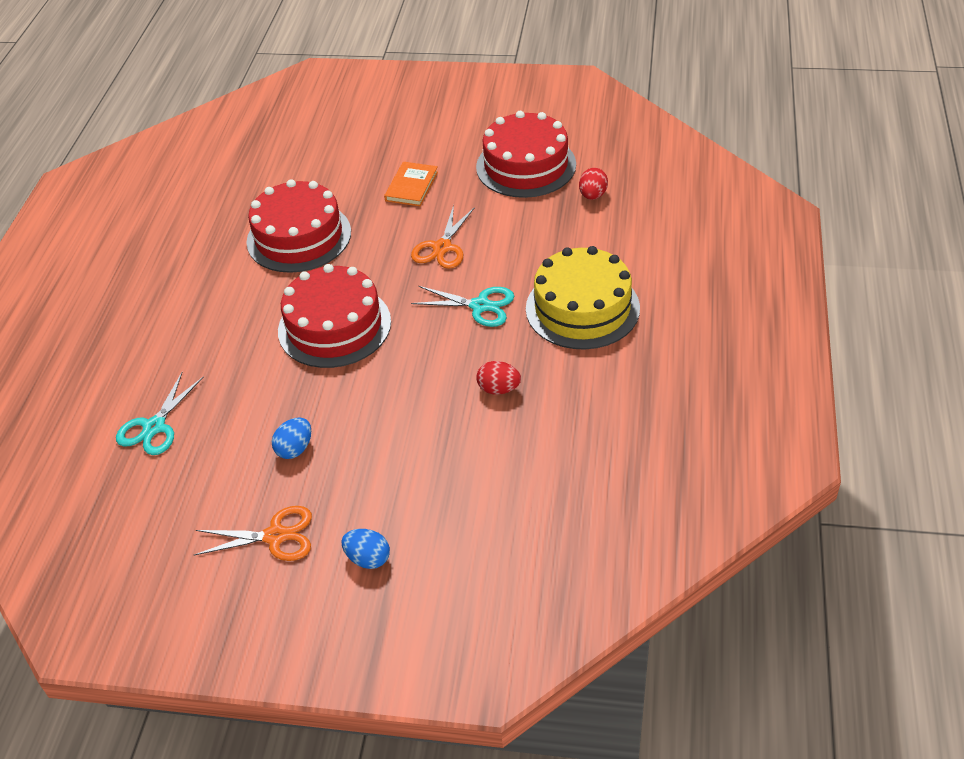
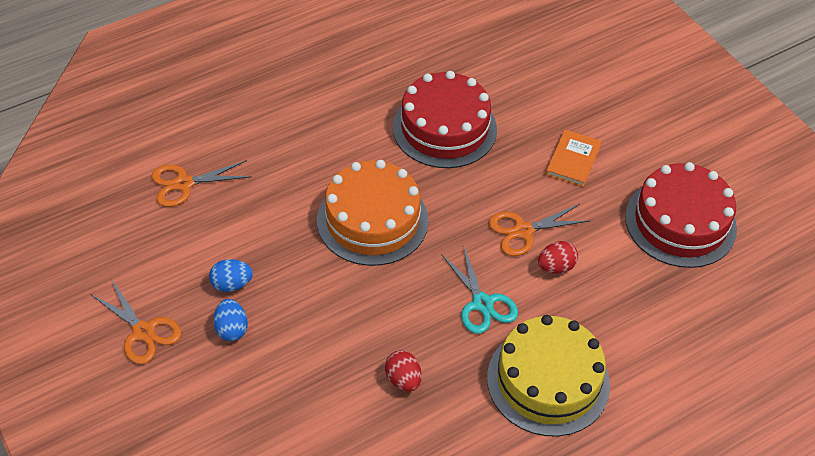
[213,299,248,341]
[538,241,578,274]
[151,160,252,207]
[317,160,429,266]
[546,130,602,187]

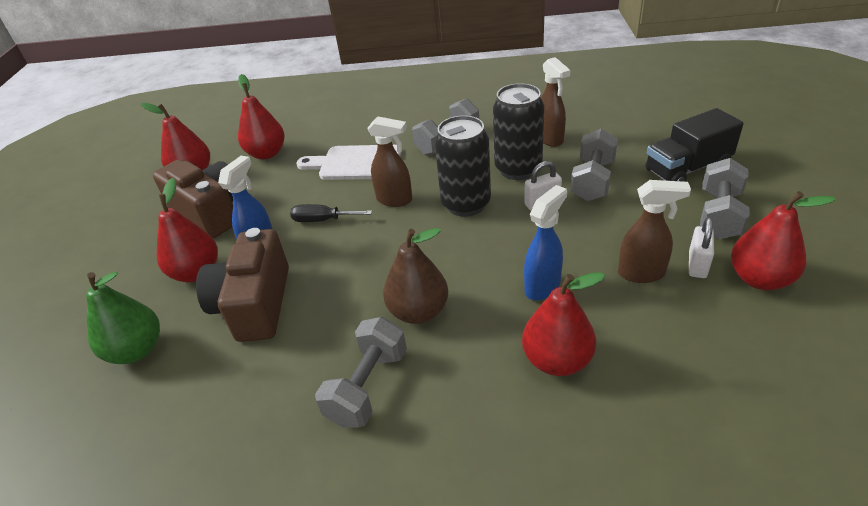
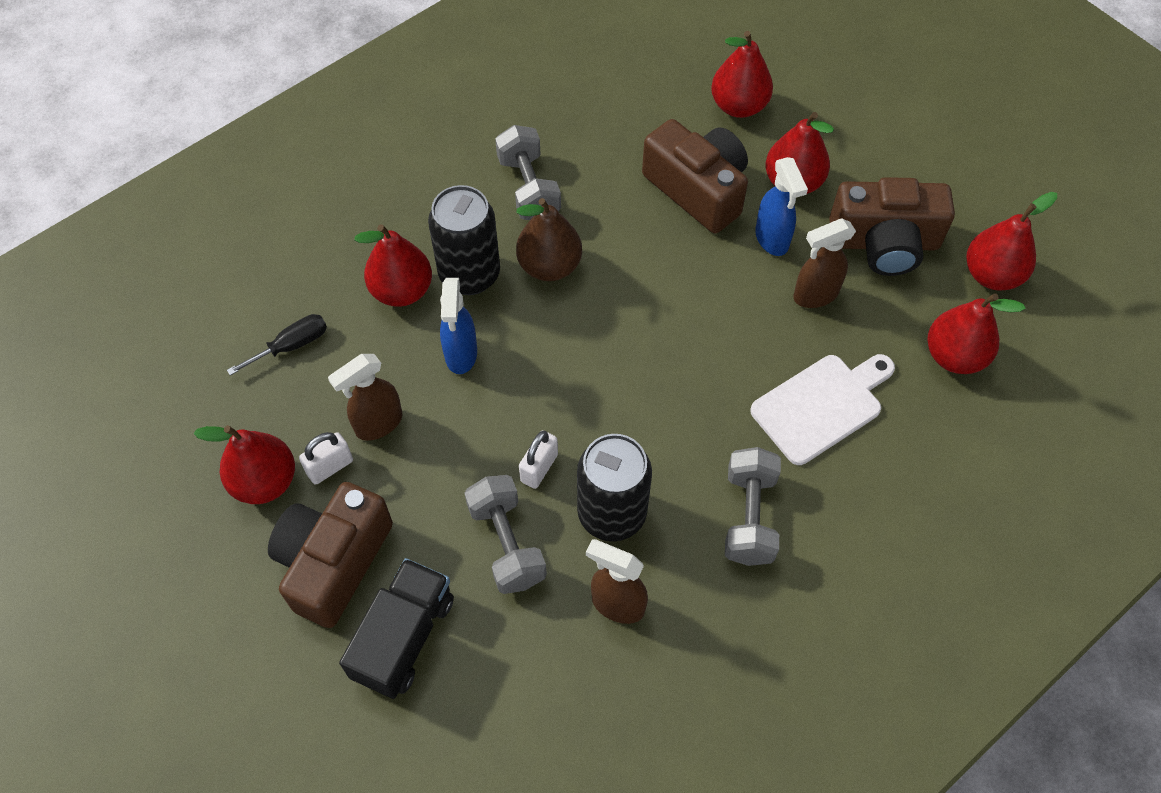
[227,314,327,376]
[794,219,856,308]
[428,185,500,295]
[268,482,393,628]
[711,31,773,118]
[299,432,353,485]

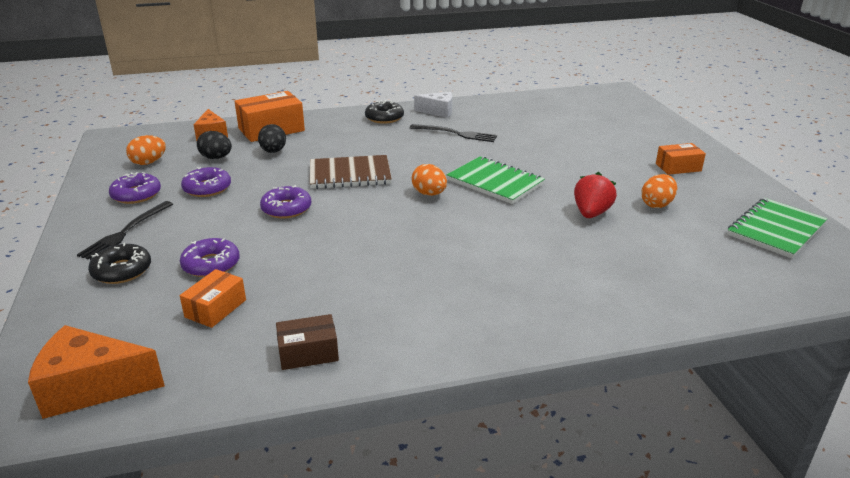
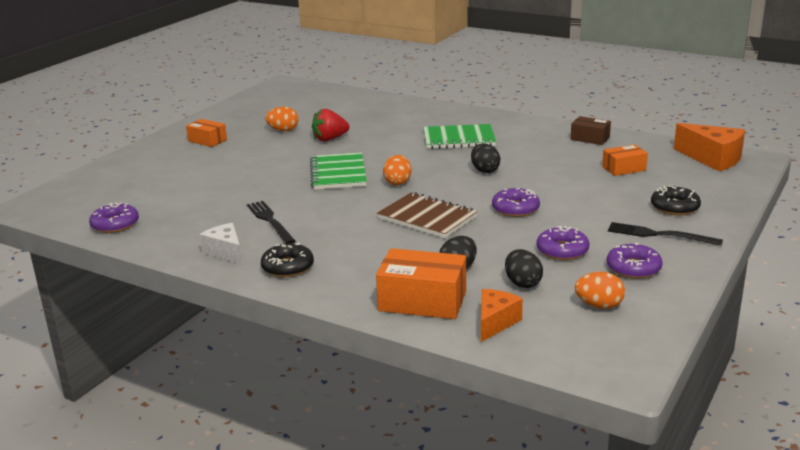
[471,143,500,173]
[89,202,139,233]
[423,124,497,149]
[608,222,723,246]

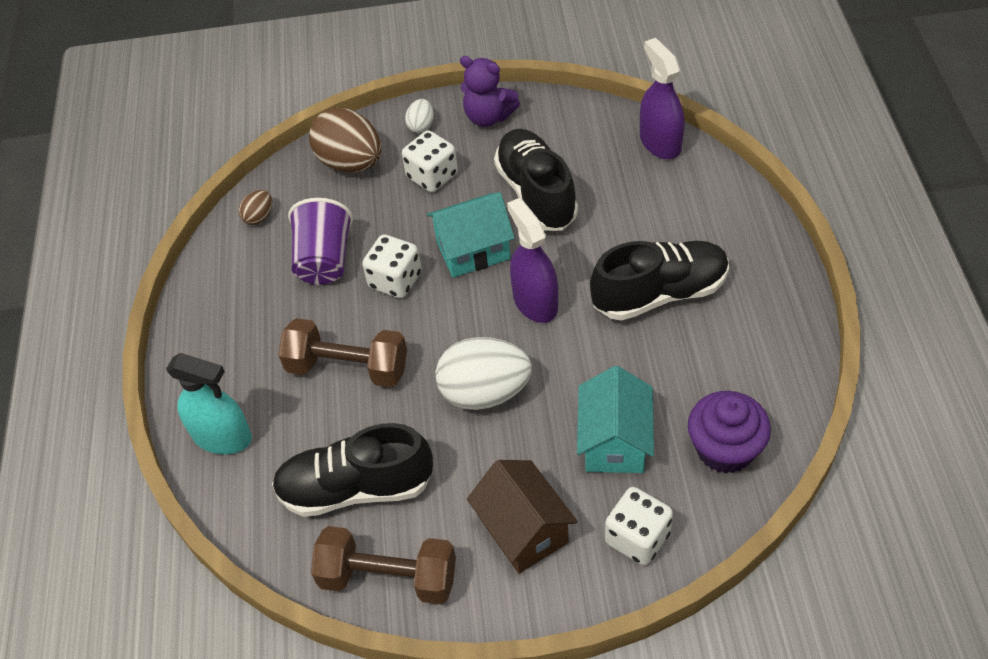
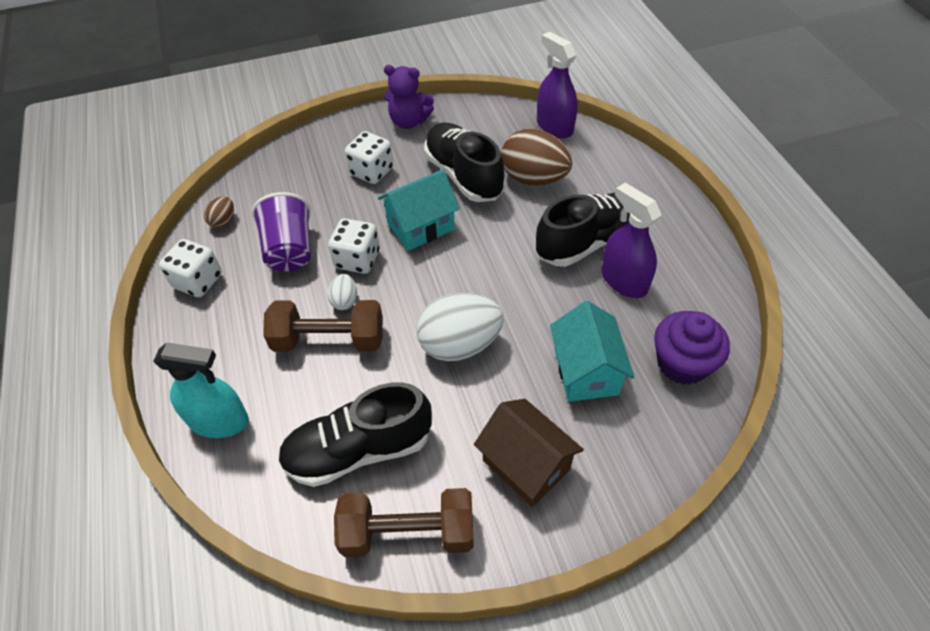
[501,129,572,186]
[328,274,357,310]
[601,183,662,298]
[159,239,222,298]

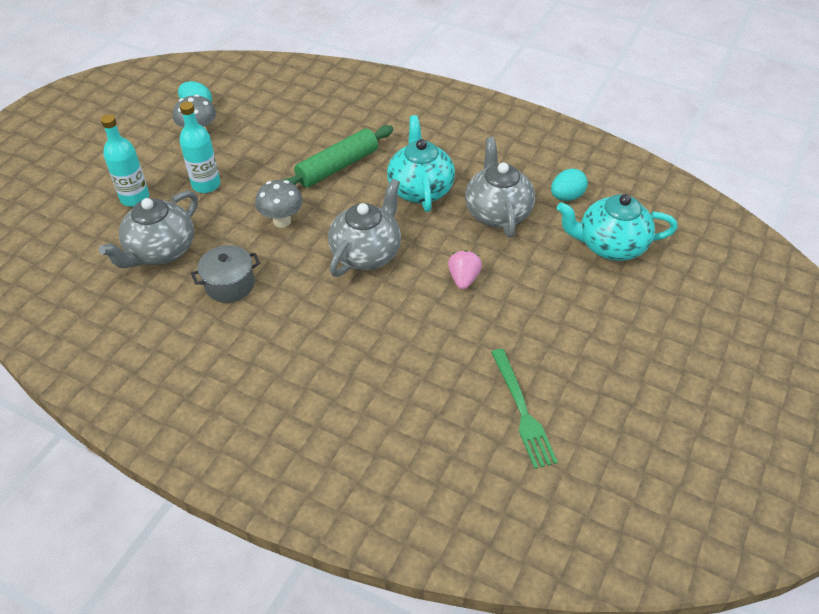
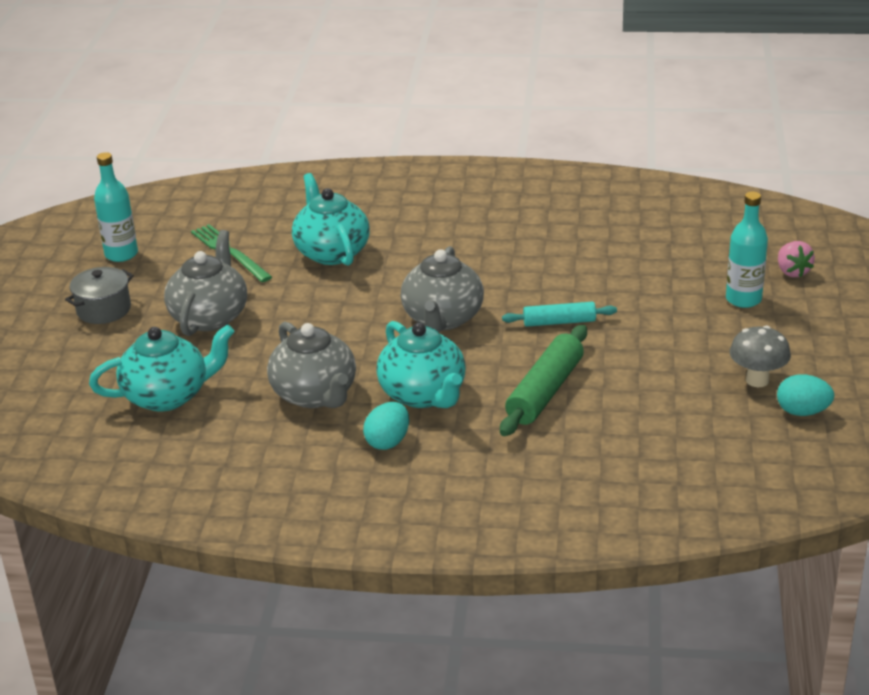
[292,173,370,266]
[164,230,247,336]
[94,152,138,262]
[65,267,134,324]
[778,241,815,277]
[363,402,409,450]
[502,302,617,327]

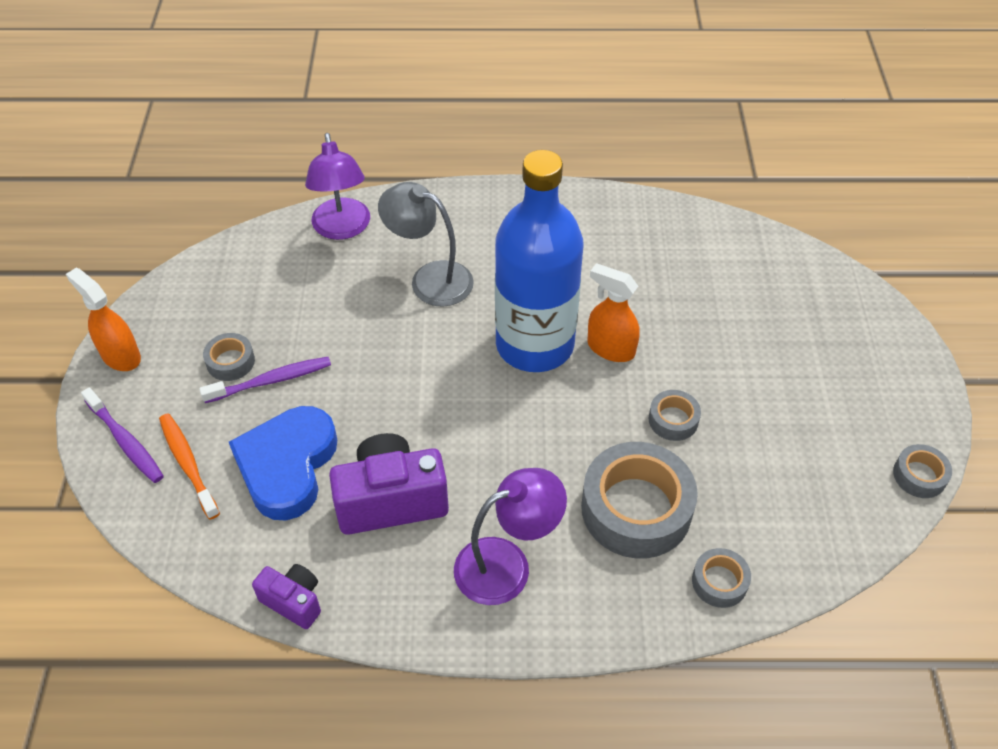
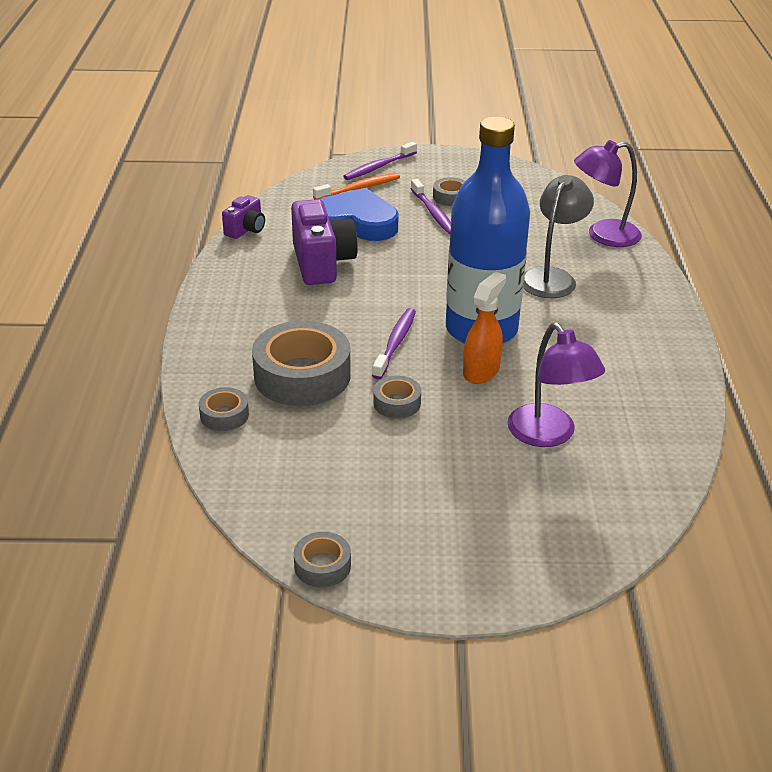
[66,268,141,371] (first image)
[372,308,416,379]
[507,323,605,447]

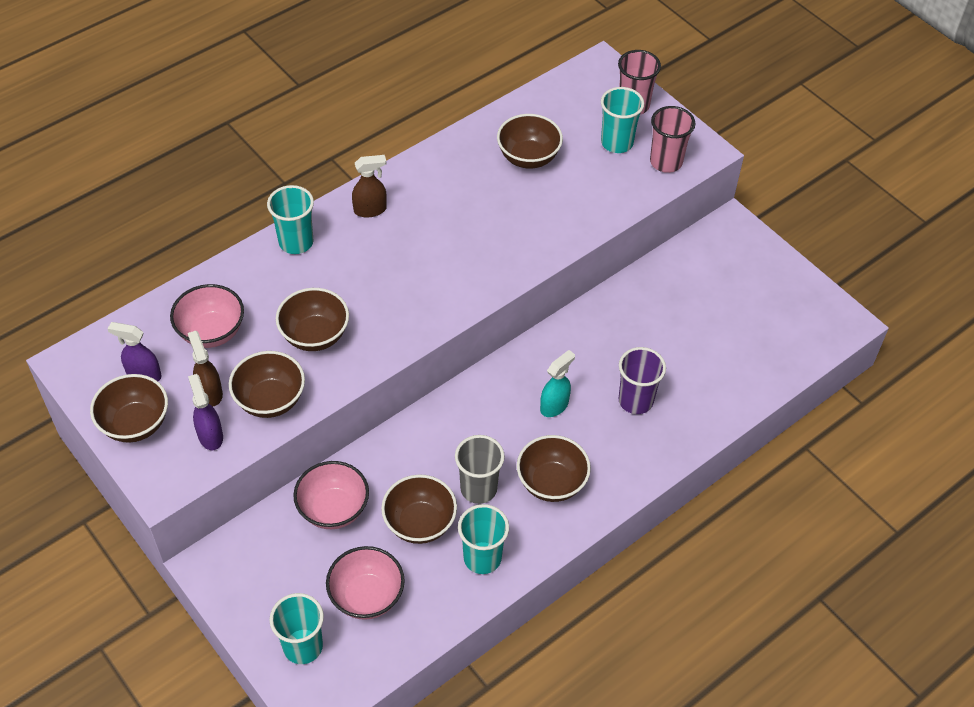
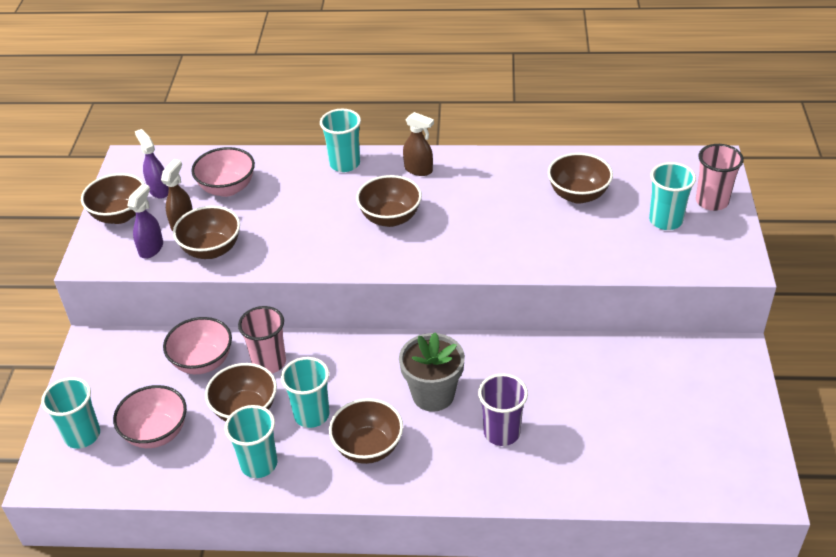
[356,175,422,227]
[238,306,286,373]
[399,333,465,412]
[281,357,329,428]

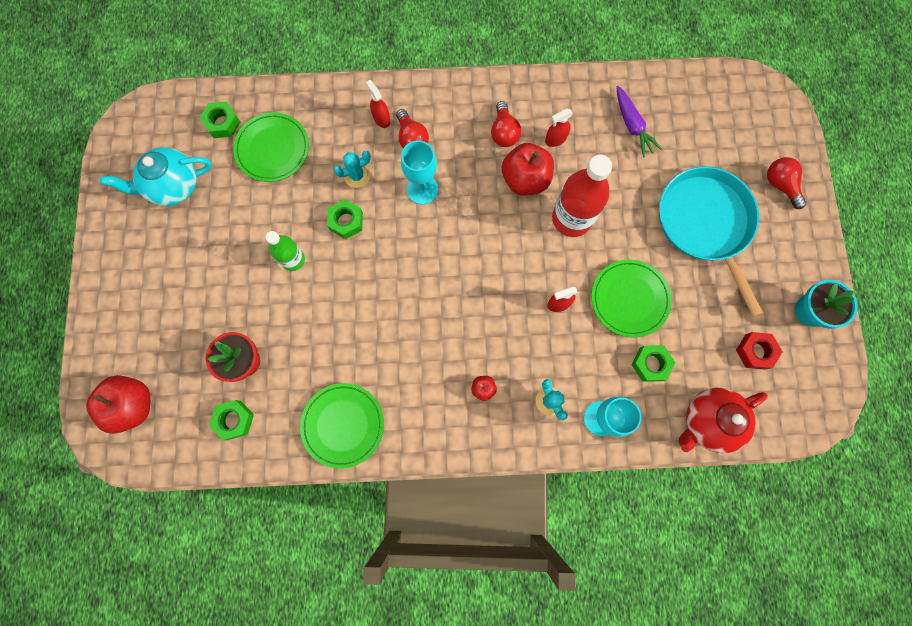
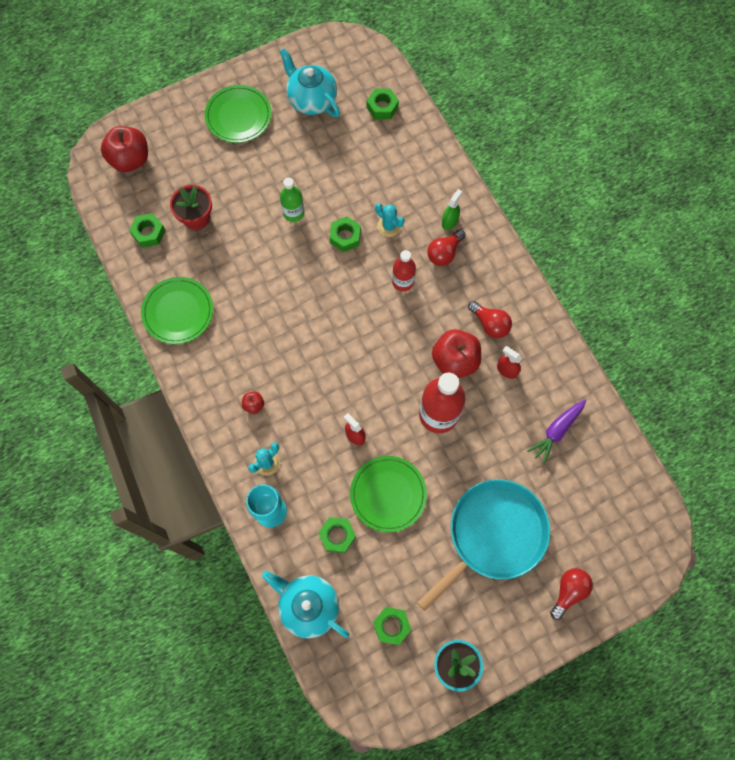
[205,85,271,143]
[392,250,416,291]
[442,189,462,230]
[262,571,349,639]
[373,607,412,645]
[468,301,512,338]

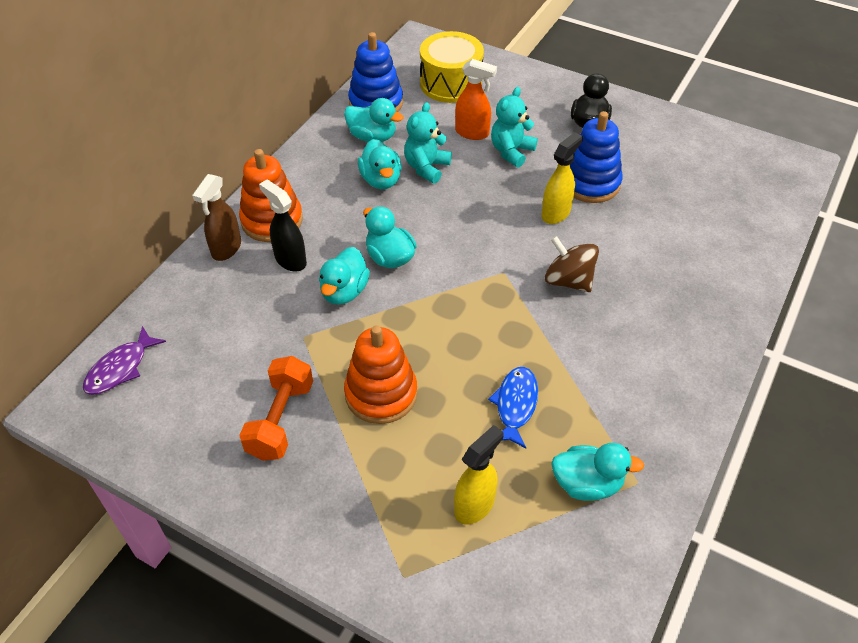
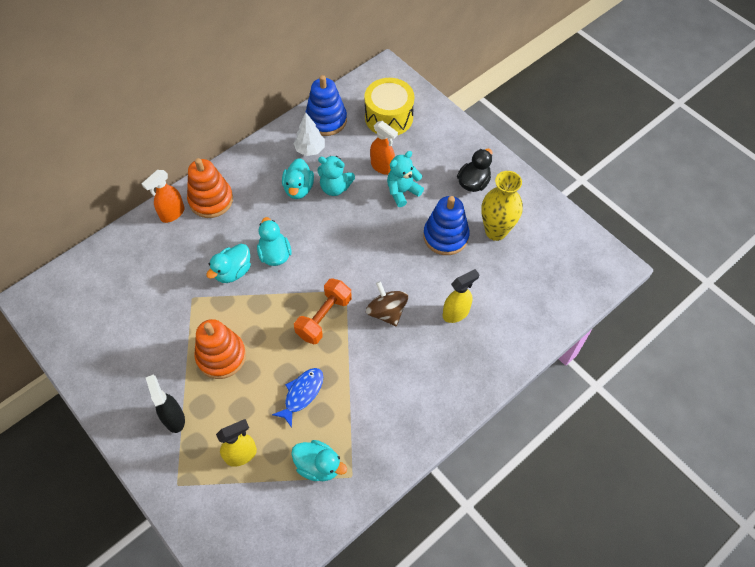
[83,326,166,395] (first image)
[481,171,523,241]
[294,278,352,344]
[146,375,185,433]
[443,269,480,323]
[293,112,325,156]
[142,170,185,223]
[318,156,355,196]

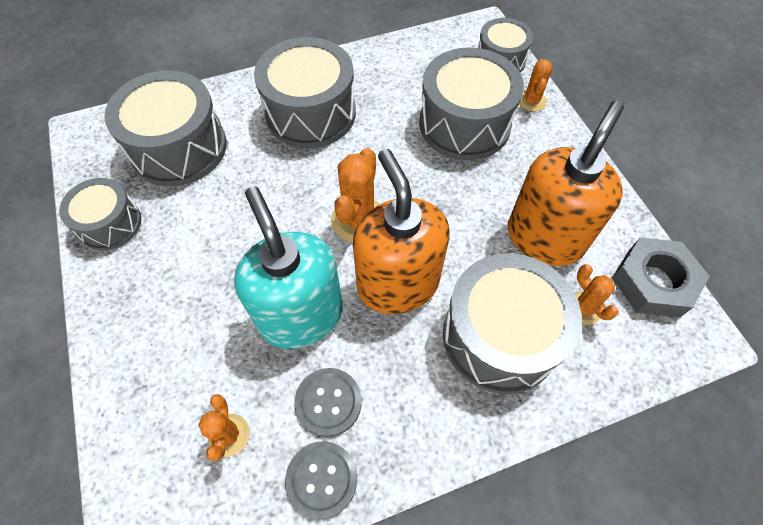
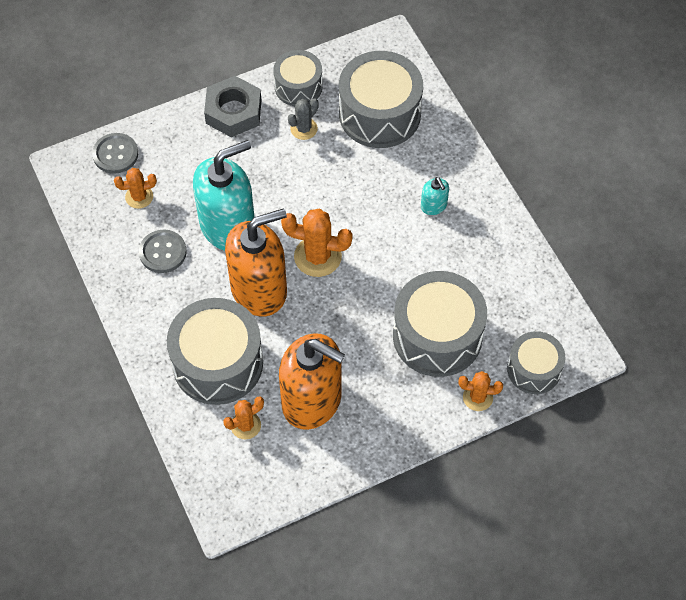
[288,98,319,140]
[92,133,138,174]
[204,76,262,137]
[421,177,449,215]

